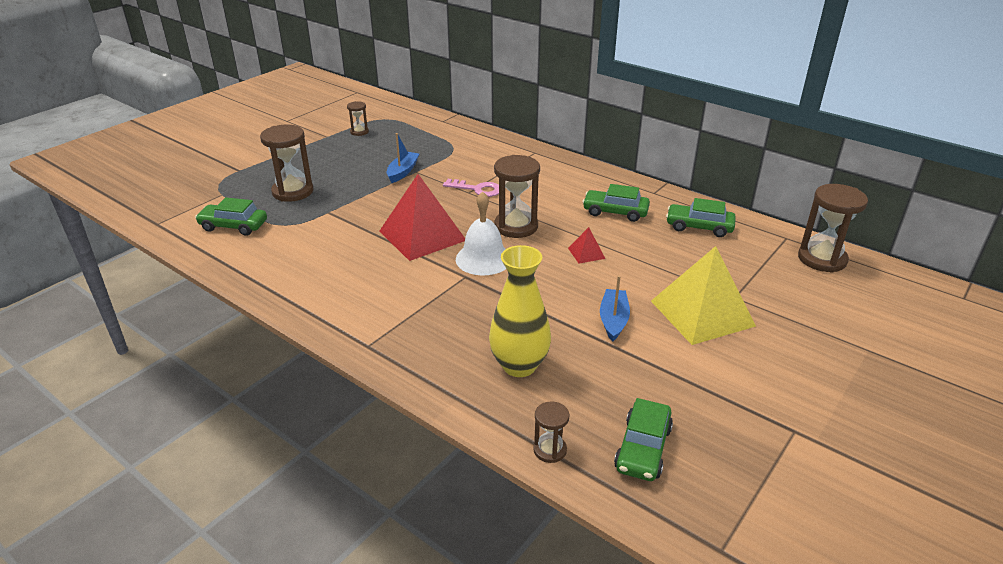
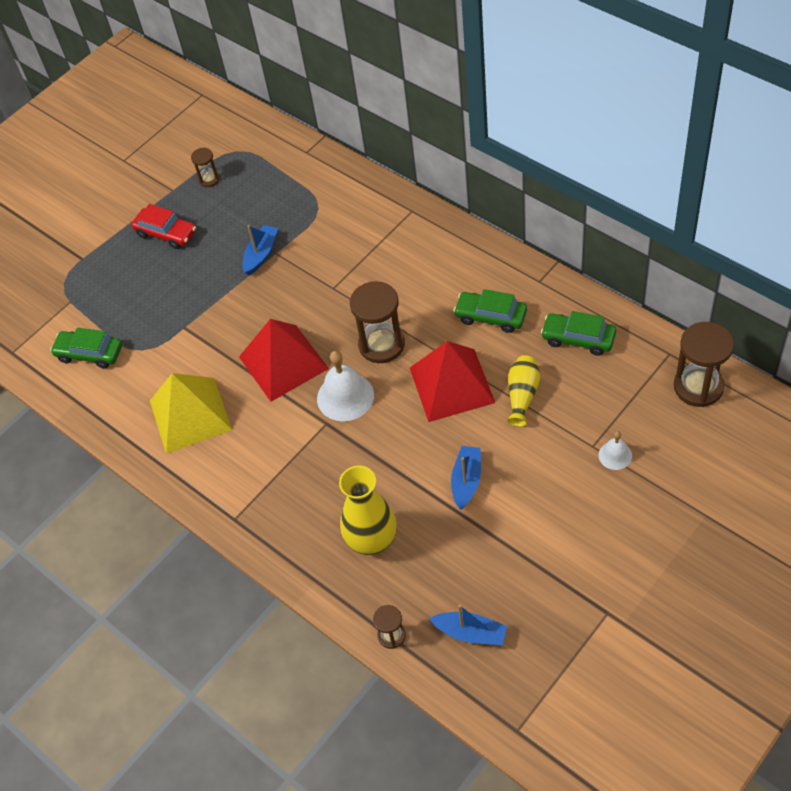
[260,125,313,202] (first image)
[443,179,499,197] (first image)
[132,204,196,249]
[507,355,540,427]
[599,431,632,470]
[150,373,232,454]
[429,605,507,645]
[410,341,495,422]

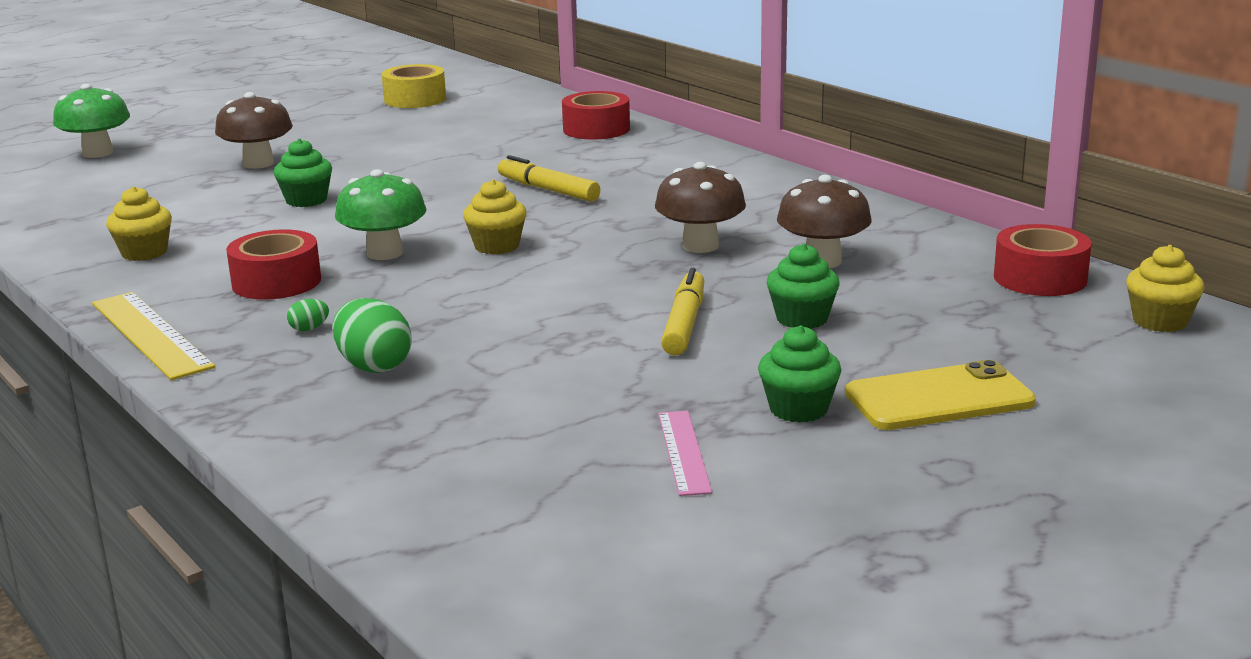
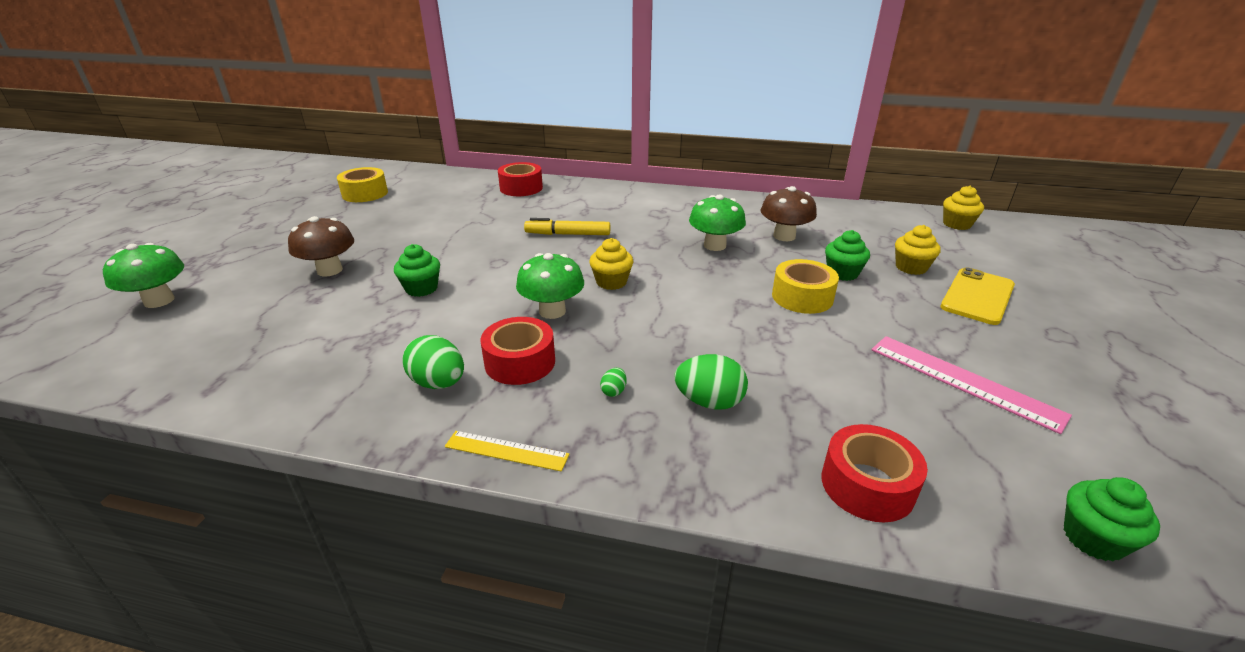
[403,335,464,389]
[895,225,941,275]
[1064,477,1160,561]
[821,424,928,522]
[772,259,839,314]
[689,194,746,251]
[445,431,570,472]
[871,336,1072,434]

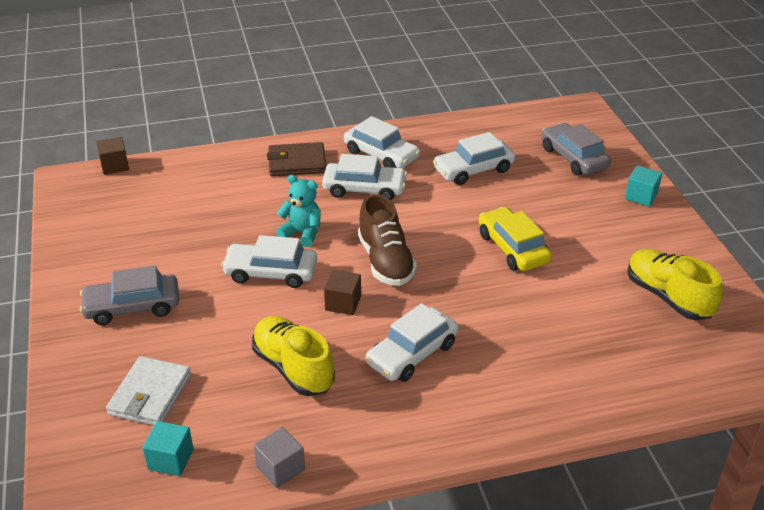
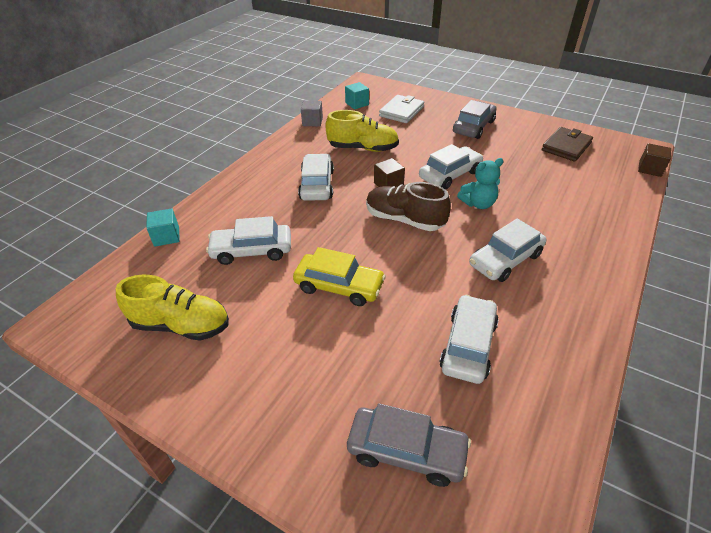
[542,127,593,162]
[206,216,291,265]
[146,208,180,247]
[379,95,424,123]

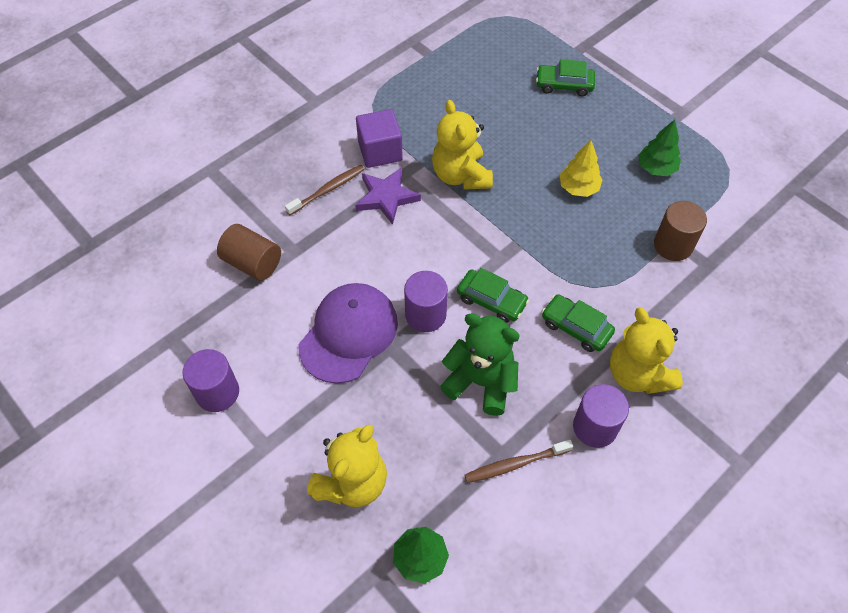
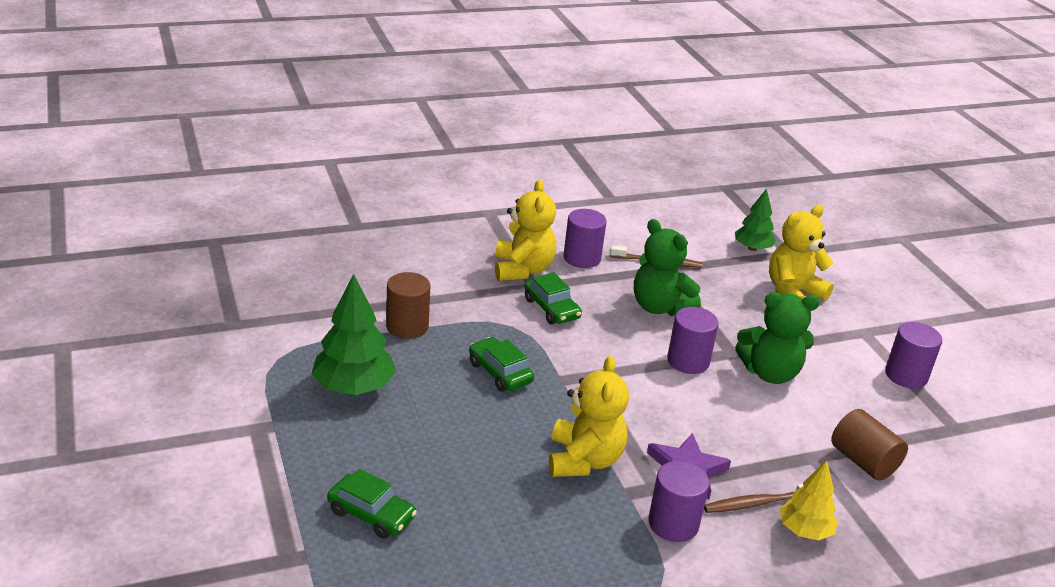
[469,337,534,392]
[780,460,838,540]
[735,292,820,384]
[648,461,709,542]
[312,274,396,395]

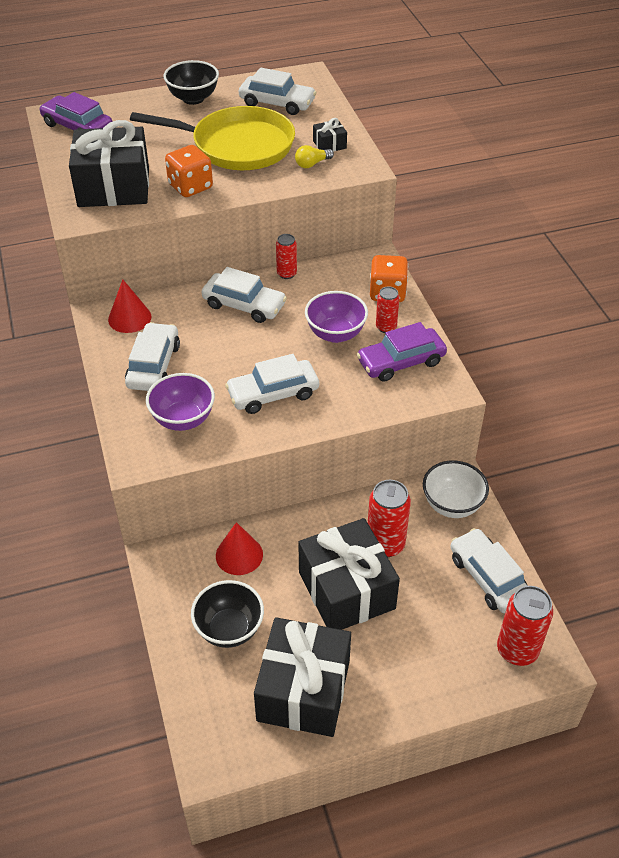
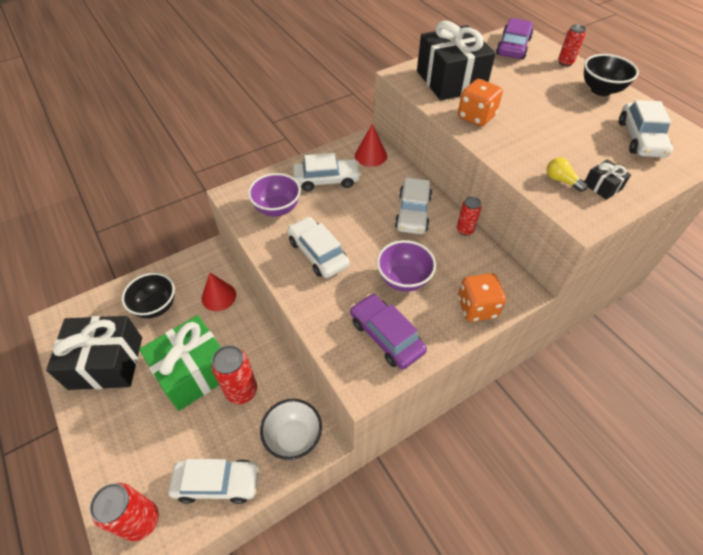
[130,106,295,170] (first image)
[558,24,586,66]
[139,315,221,411]
[169,459,260,504]

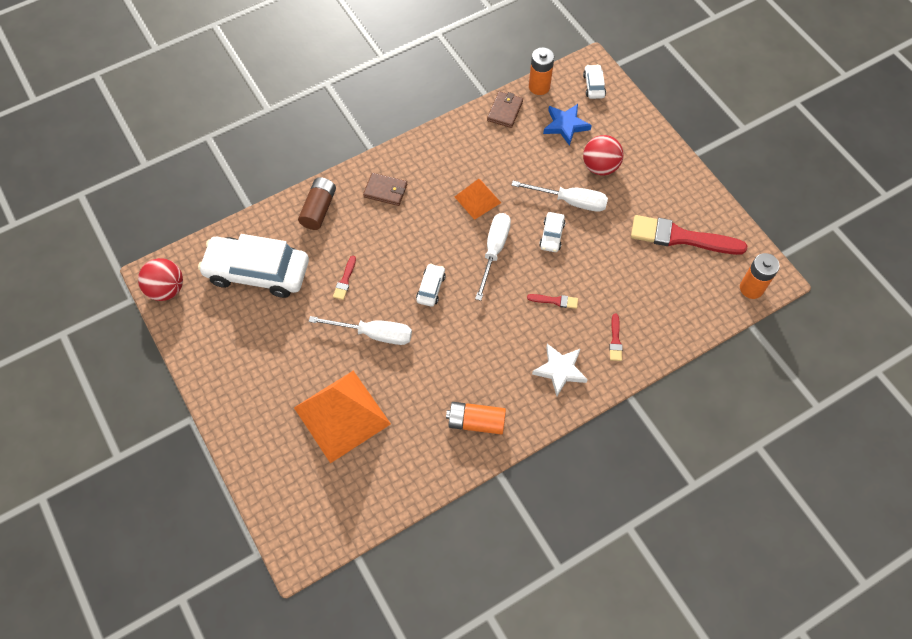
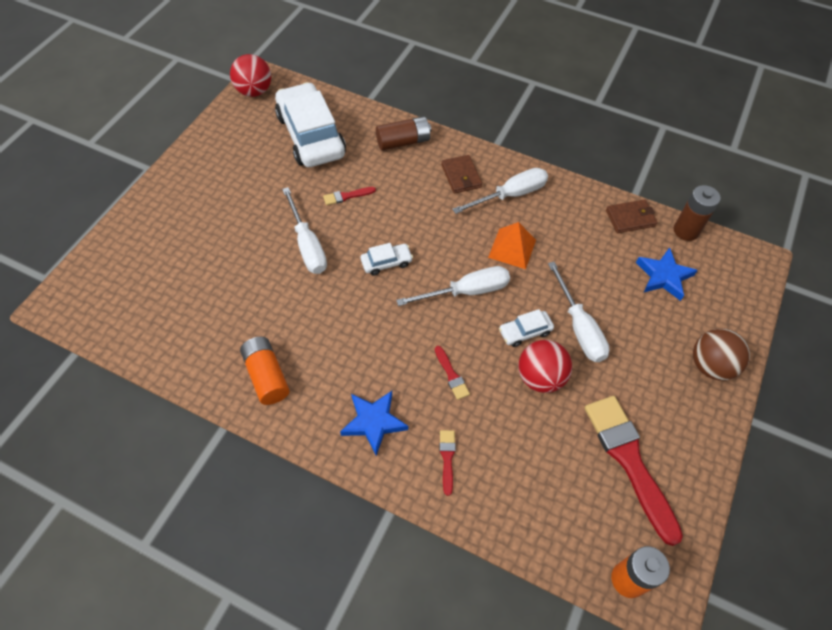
[294,371,391,463] (first image)
[583,64,606,99] (first image)
[452,168,548,214]
[693,328,750,380]
[519,340,572,393]
[674,185,721,241]
[340,391,408,456]
[440,430,456,496]

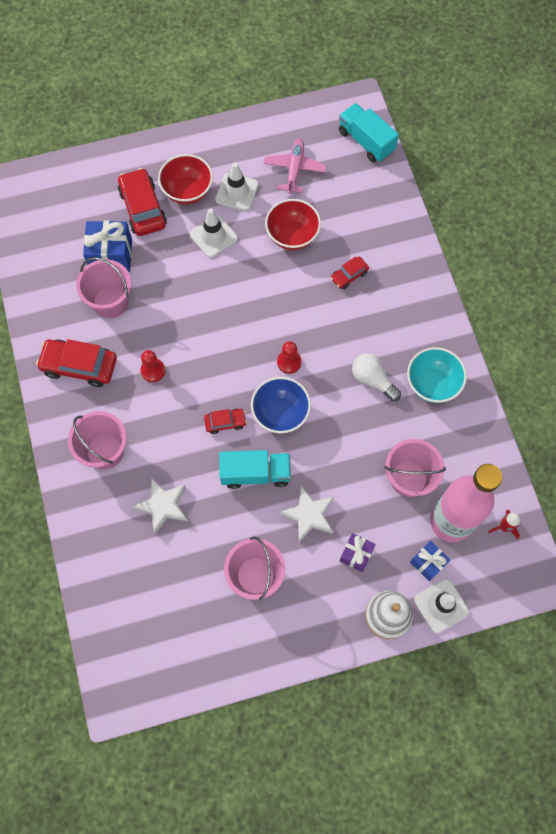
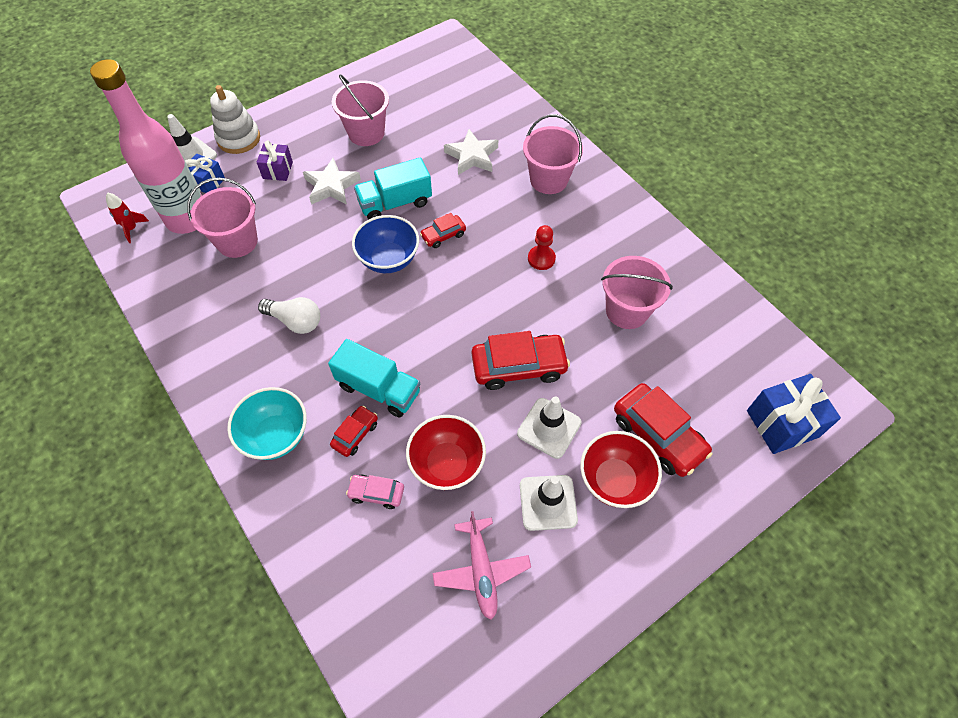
[277,341,302,374] (first image)
[346,475,404,509]
[472,331,570,390]
[747,374,841,454]
[328,339,420,418]
[227,387,307,460]

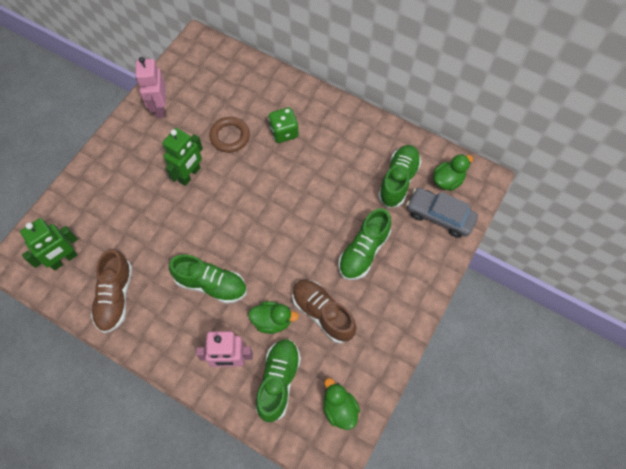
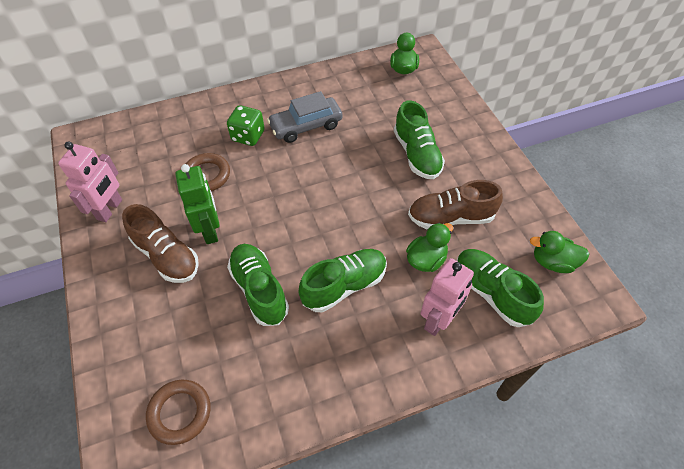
[122,204,199,283]
[227,244,289,326]
[267,91,342,143]
[146,380,211,445]
[58,141,122,222]

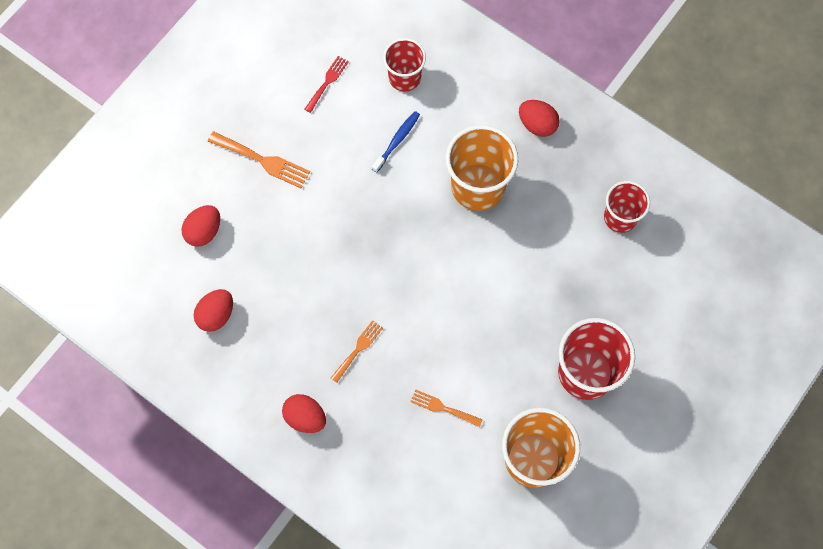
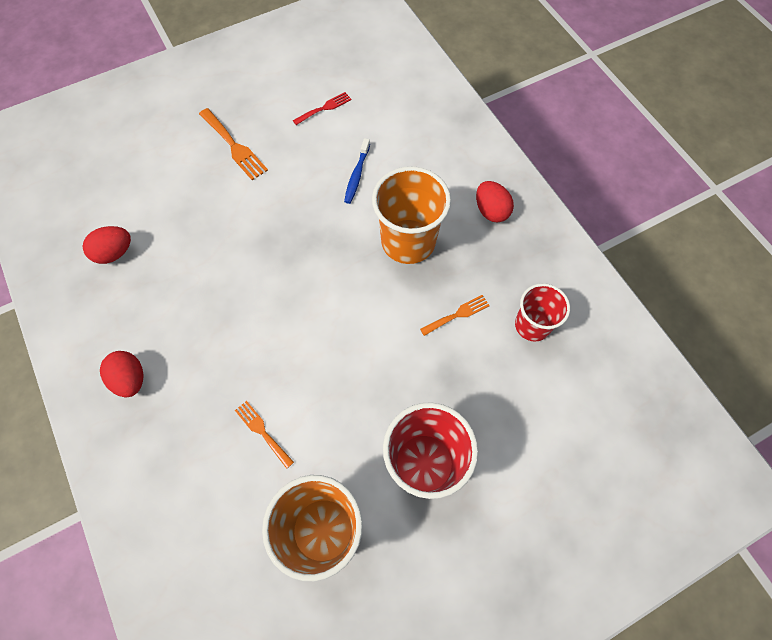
[181,205,220,247] (first image)
[383,38,426,92] (first image)
[420,295,490,336]
[344,138,370,204]

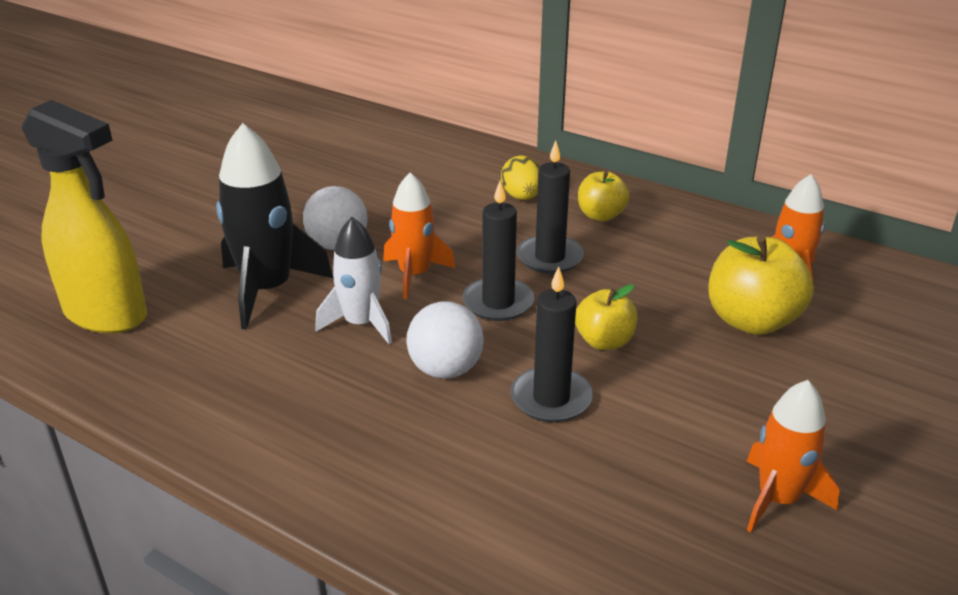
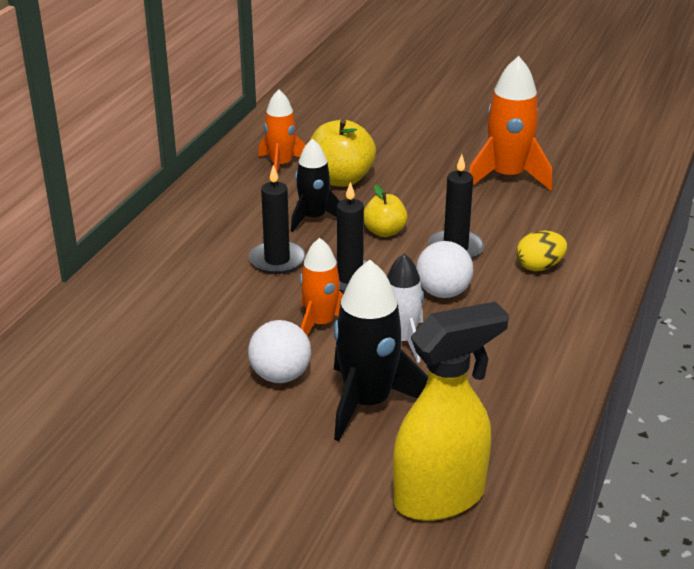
[578,171,629,221] (first image)
[291,138,340,232]
[516,230,567,271]
[393,301,509,521]
[469,56,552,191]

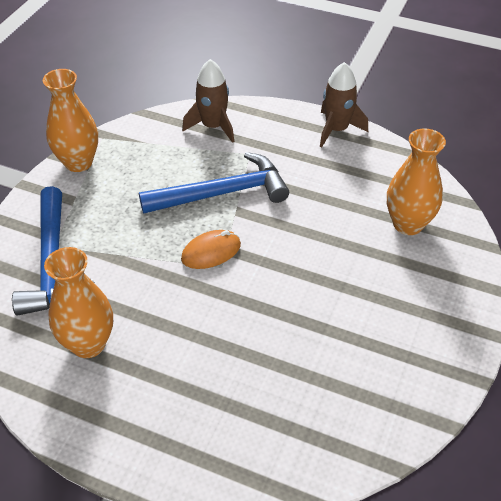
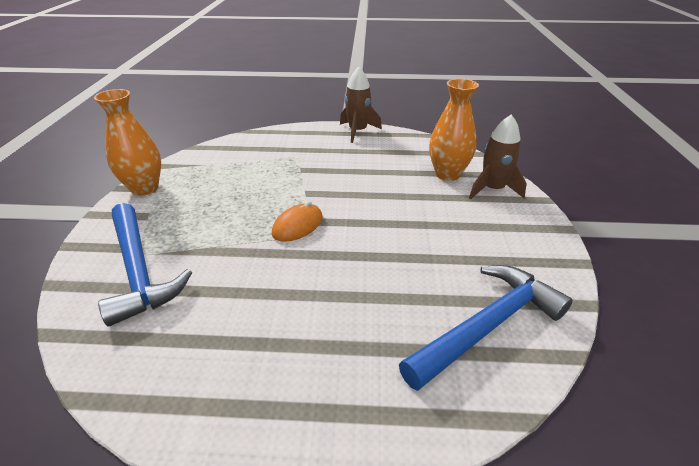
[44,247,113,358] (first image)
[399,265,573,391]
[469,114,527,199]

